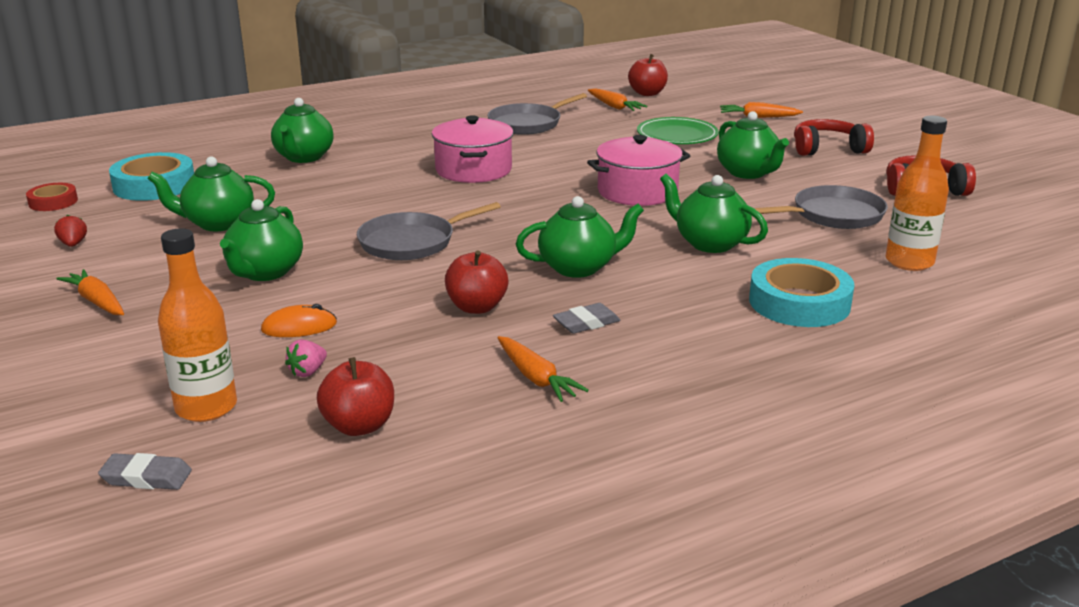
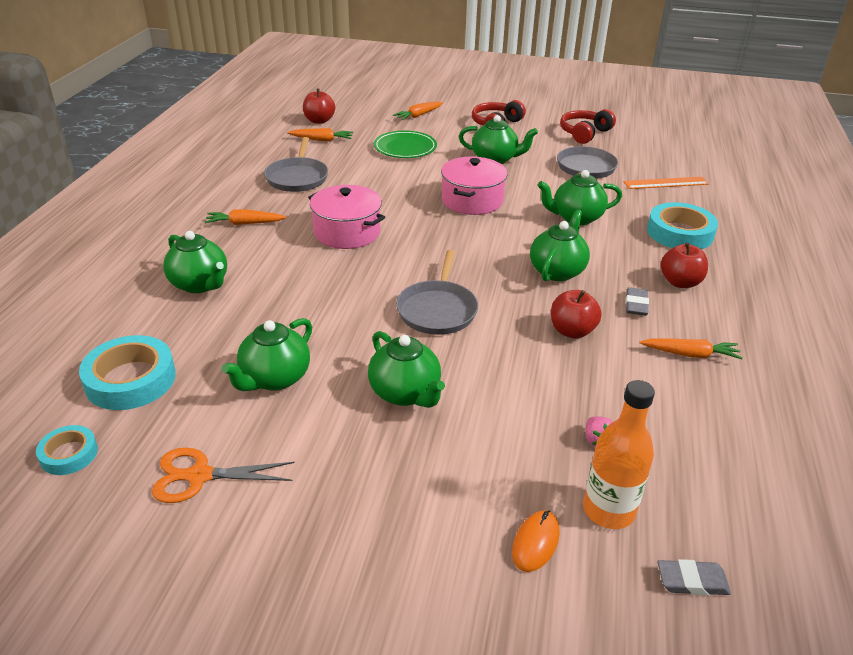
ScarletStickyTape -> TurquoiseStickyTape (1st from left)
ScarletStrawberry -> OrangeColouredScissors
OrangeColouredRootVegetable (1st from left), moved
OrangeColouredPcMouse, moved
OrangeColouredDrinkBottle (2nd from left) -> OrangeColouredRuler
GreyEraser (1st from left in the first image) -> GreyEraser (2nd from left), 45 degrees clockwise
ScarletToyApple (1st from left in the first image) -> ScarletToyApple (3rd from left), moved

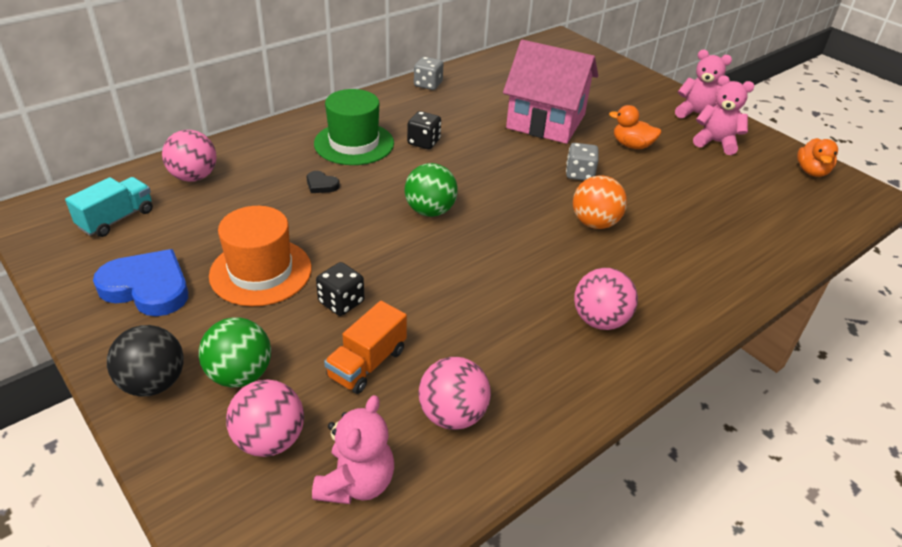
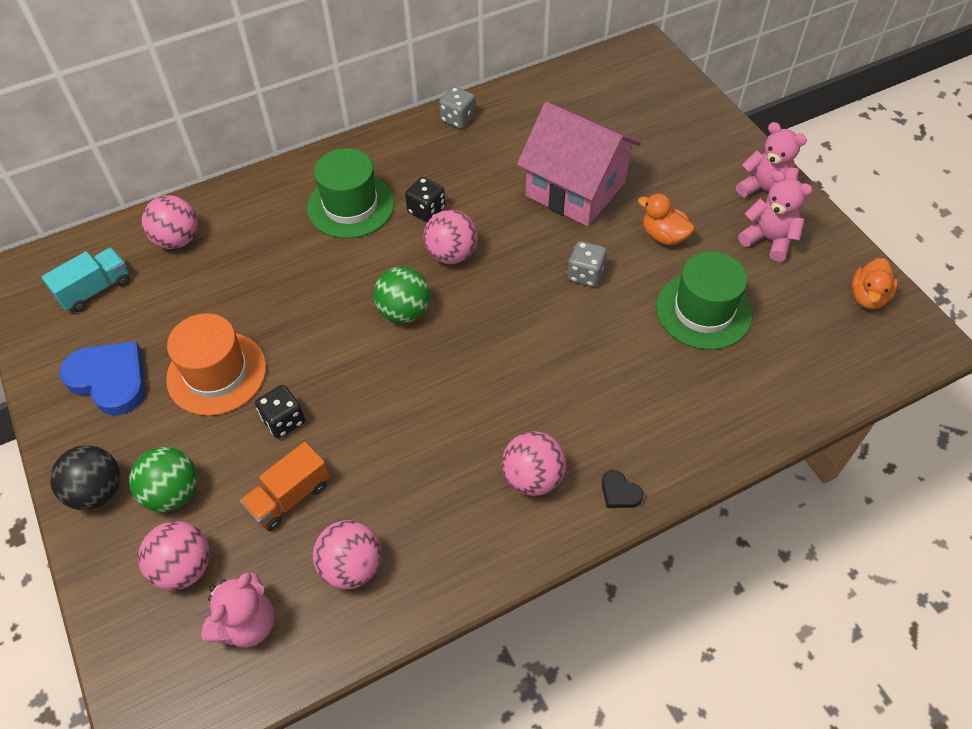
none -> RosySphere (4th from left)
EbonyHeart, moved
none -> GreenHat (2nd from left)
OrangeColouredSphere -> none

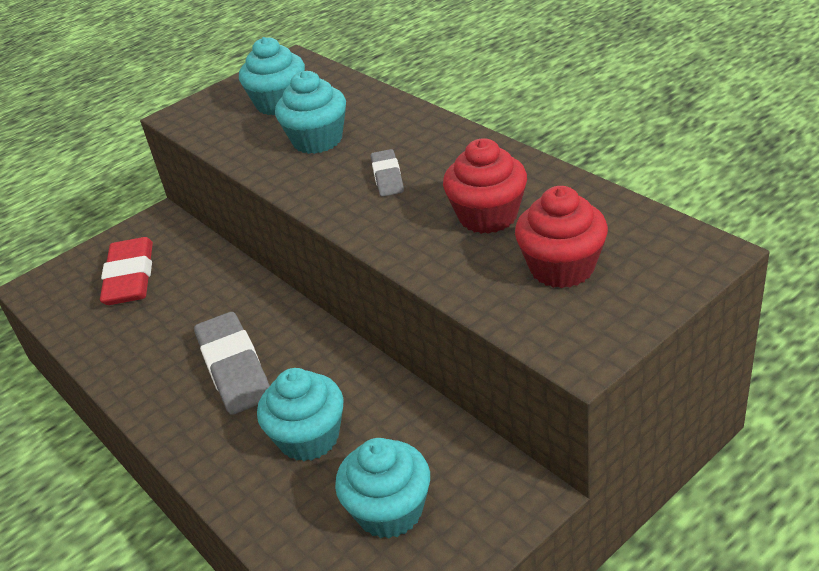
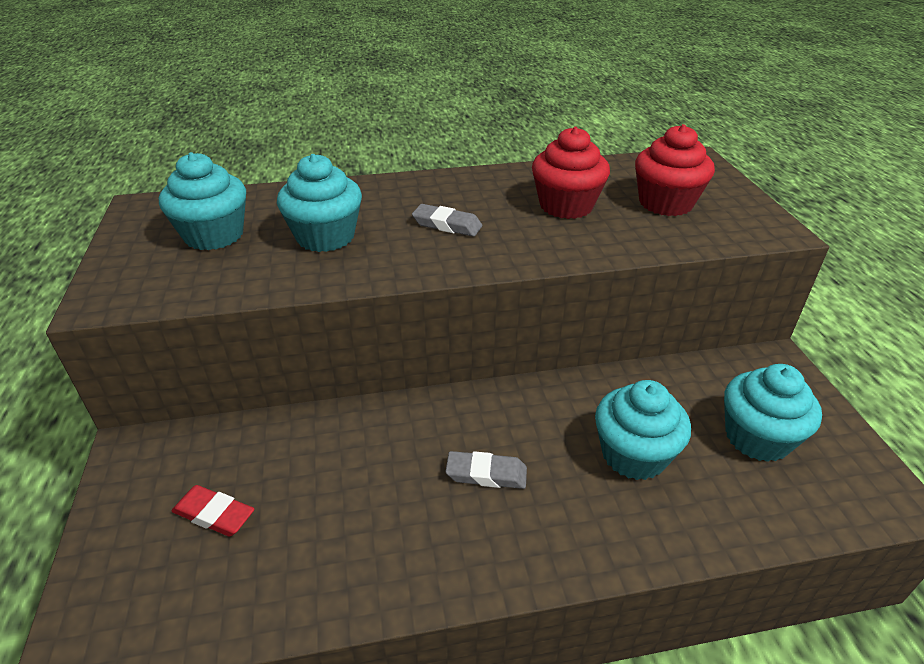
ScarletEraser, x0.55
GreyEraser (1st from left in the first image) -> GreyEraser (2nd from left), x0.55

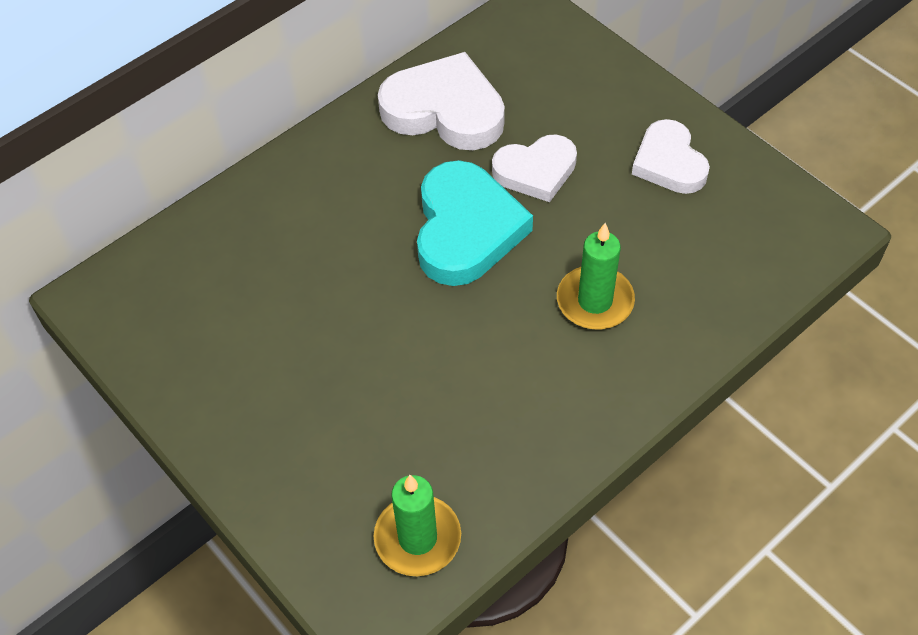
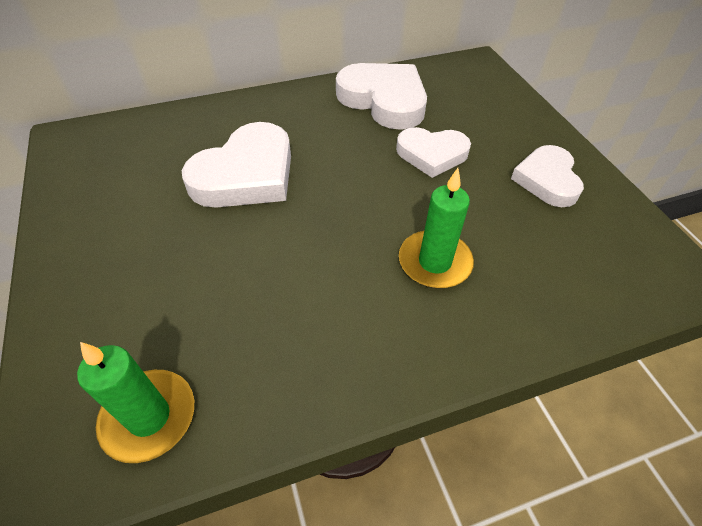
none -> PureWhiteHeart (1st from left)
TurquoiseHeart -> none

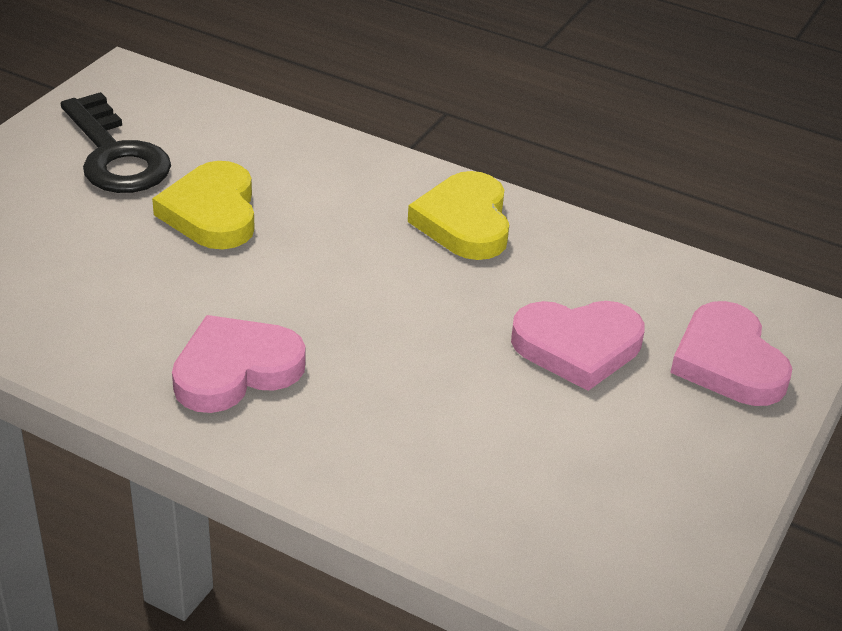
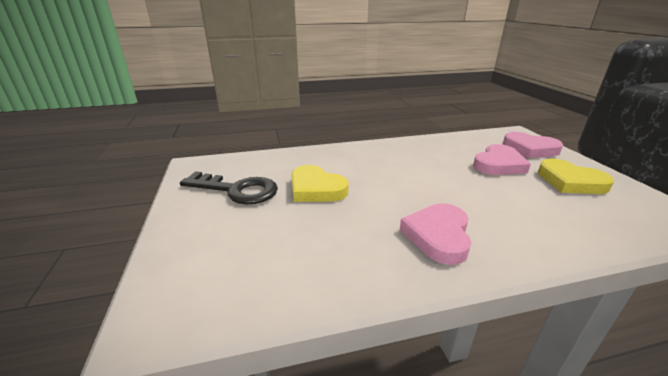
BrightYellowHeart (2nd from left), moved

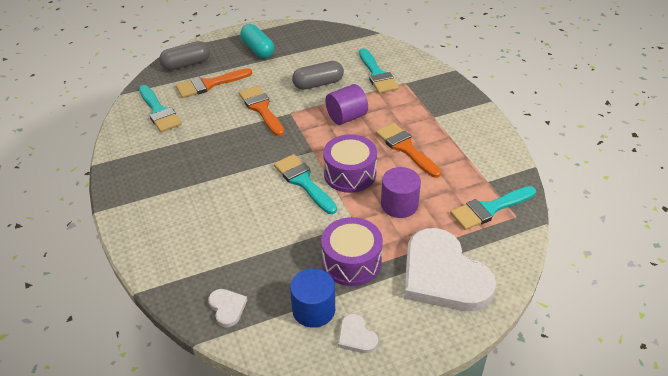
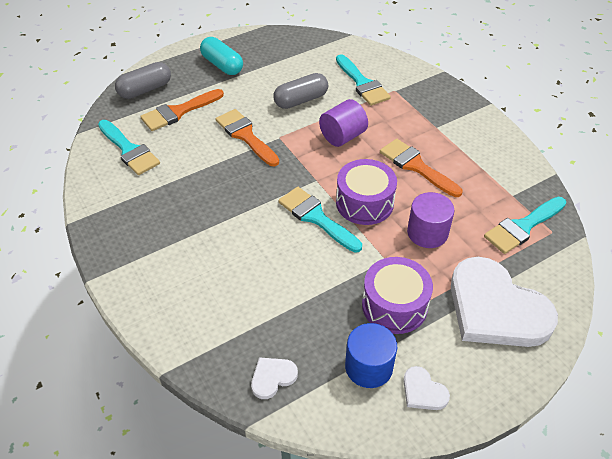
PureWhiteHeart (1st from left), 90 degrees counterclockwise

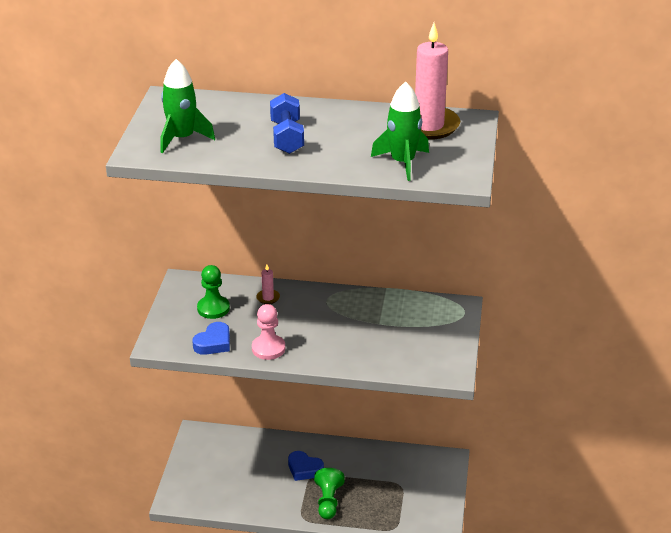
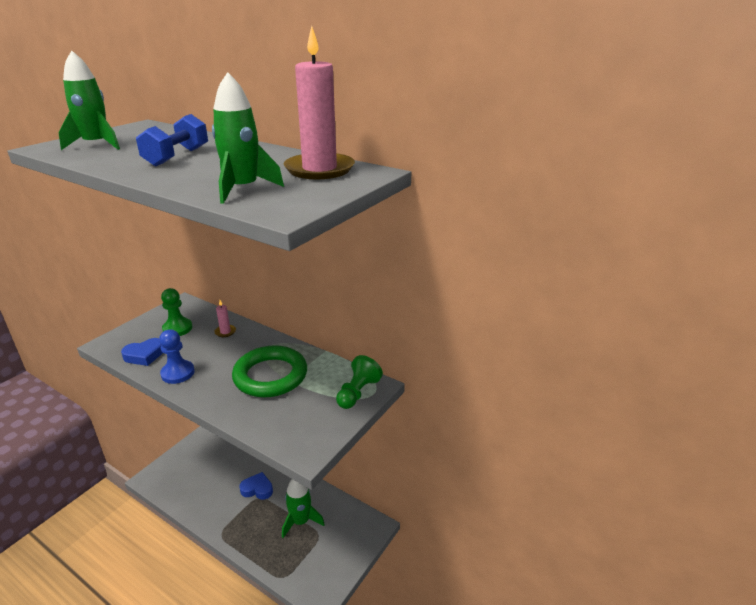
RosyChessPawn -> BlueChessPawn
none -> GreenRing
BlueHeart (2nd from left), 135 degrees clockwise
none -> GreenSpaceship (3rd from left)
GreenChessPawn (2nd from left), moved

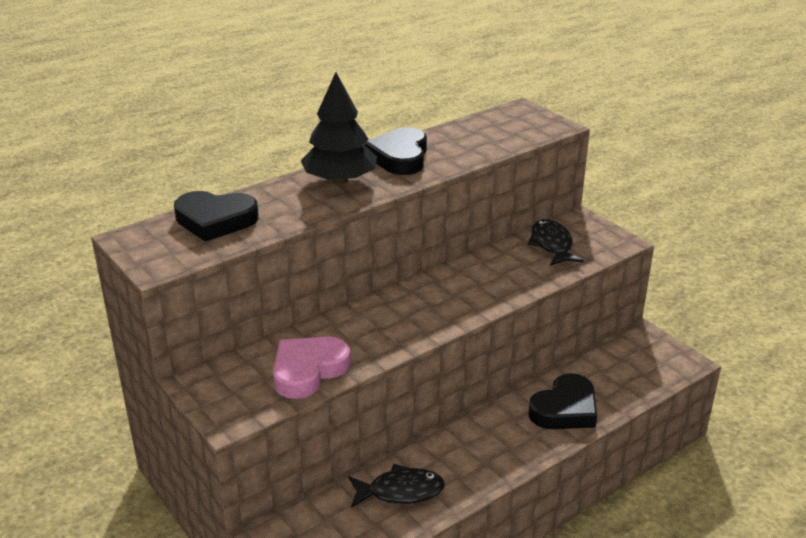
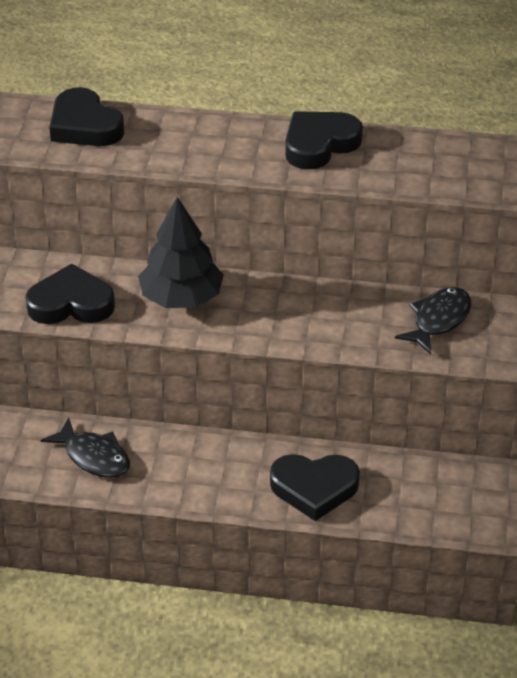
RosyHeart -> EbonyHeart (1st from left)
EbonyFirTree, moved

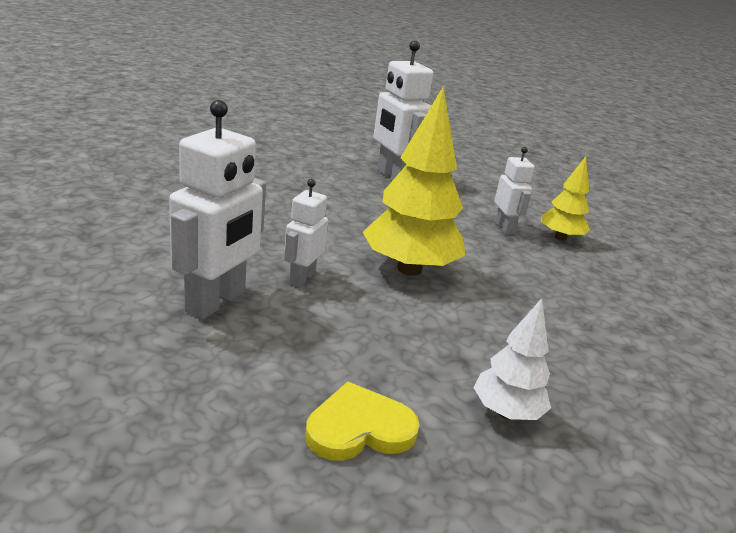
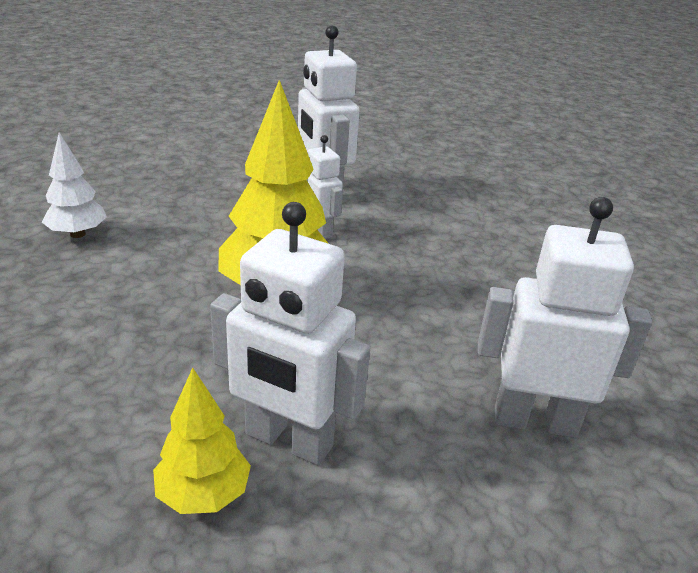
PureWhiteRobot (4th from left in the first image) -> PureWhiteRobot (1st from left), x1.74
BrightYellowHeart -> none

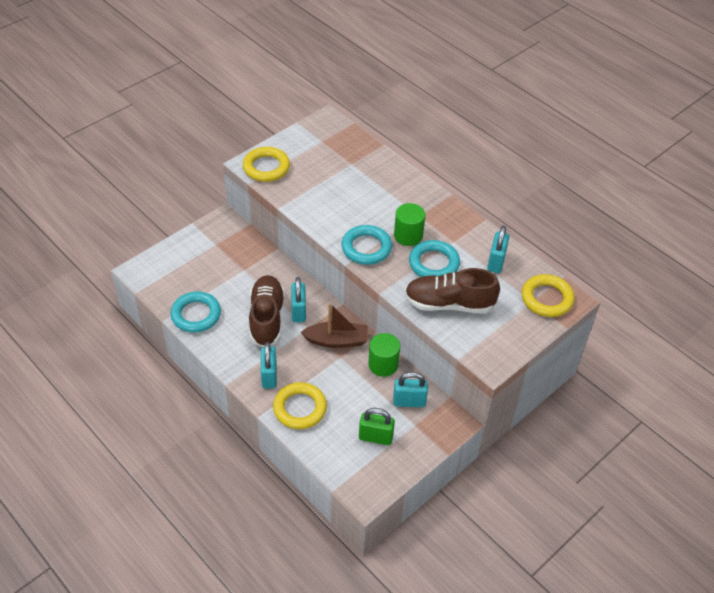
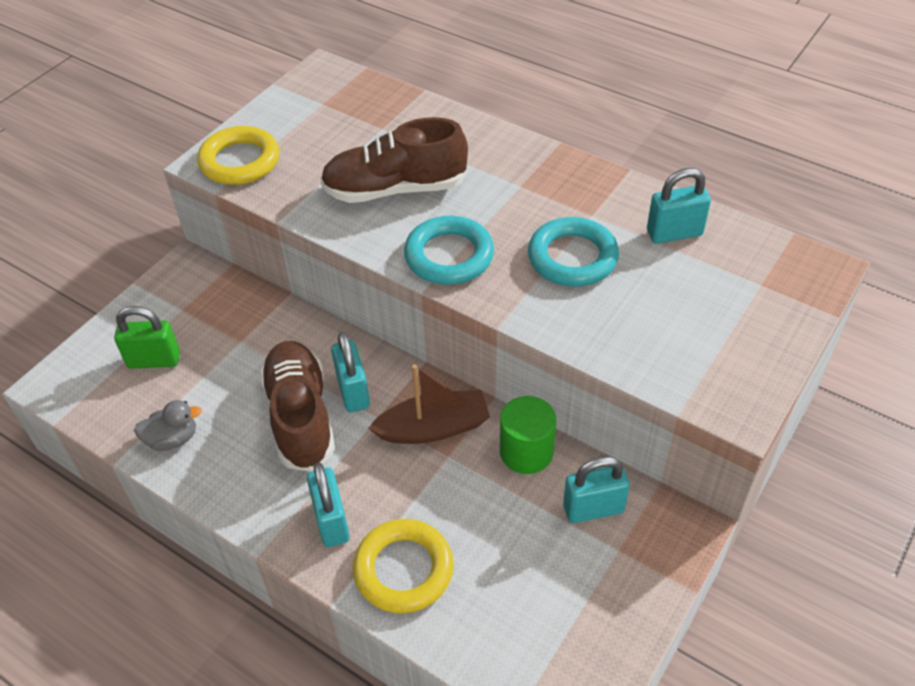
GreenLock, moved
TurquoiseRing (1st from left) -> GreyRubberDuck
BrownShoe (2nd from left), moved
TurquoiseLock (4th from left), 75 degrees clockwise
GreenCylinderShape (2nd from left) -> none
BrightYellowRing (3rd from left) -> none

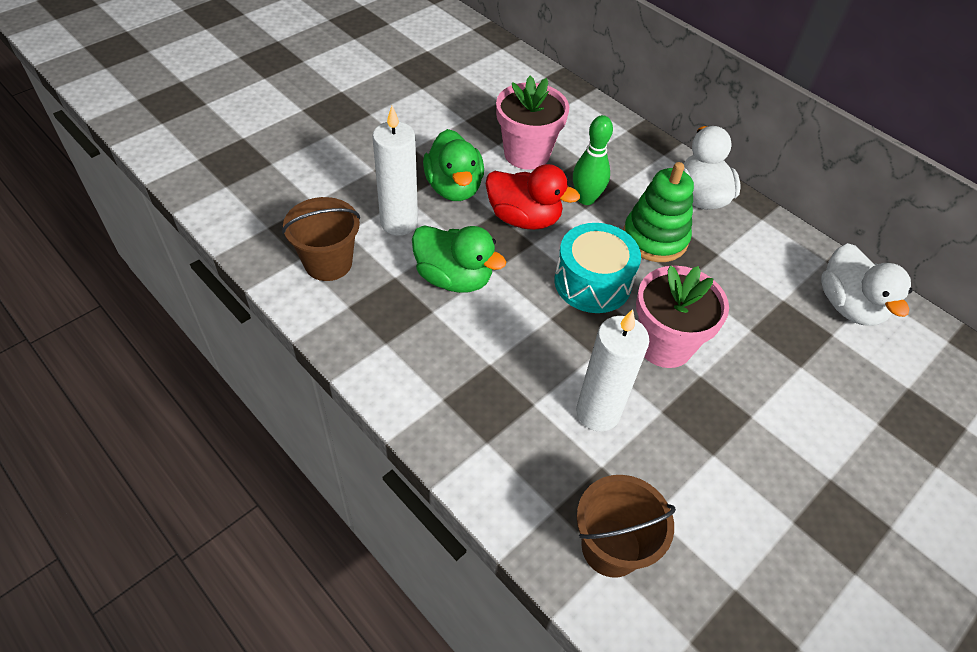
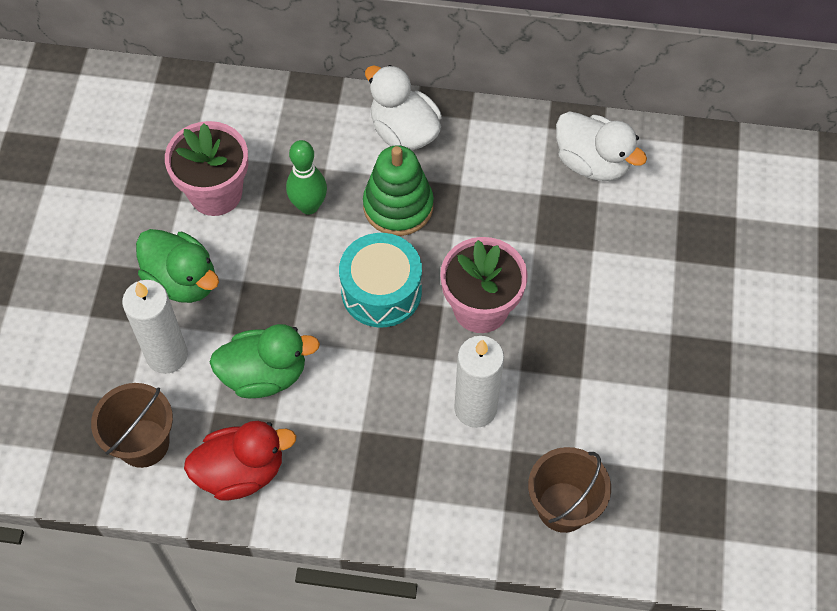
ScarletRubberDuck, moved

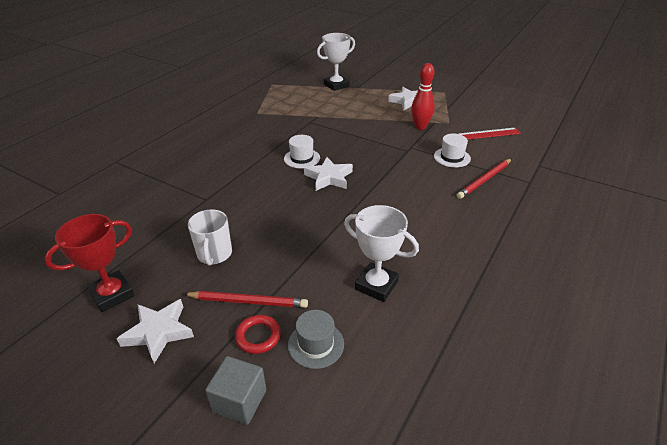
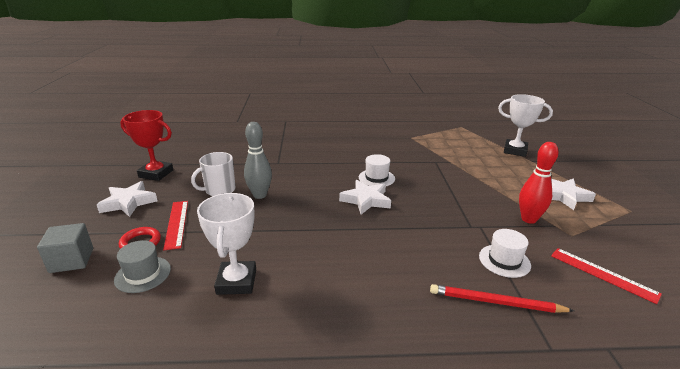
ScarletPencil (1st from left) -> ScarletRuler (1st from left)
none -> GreyTenpin

